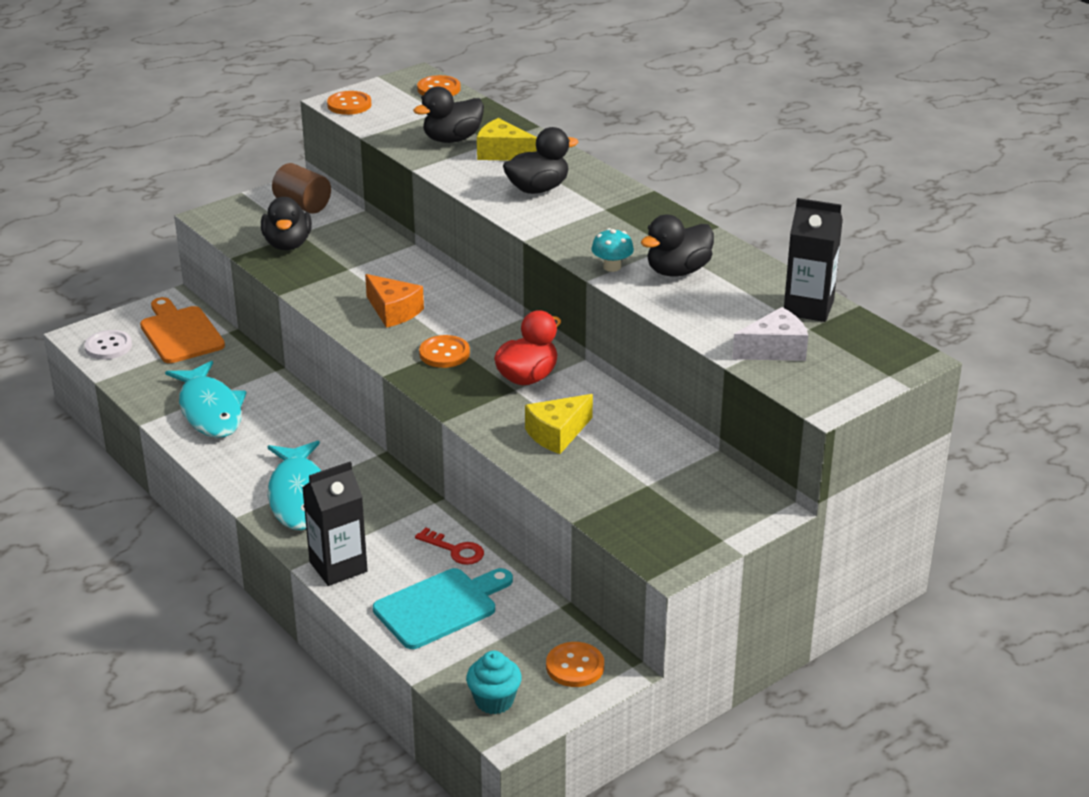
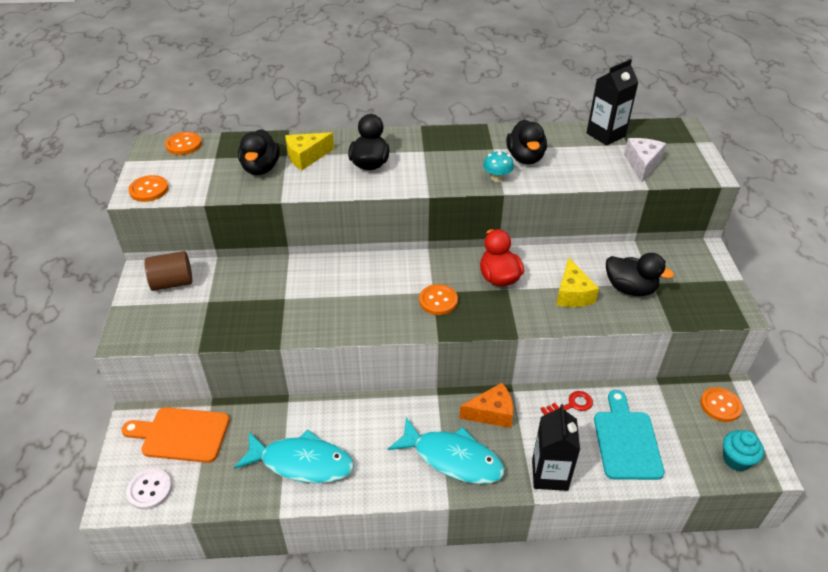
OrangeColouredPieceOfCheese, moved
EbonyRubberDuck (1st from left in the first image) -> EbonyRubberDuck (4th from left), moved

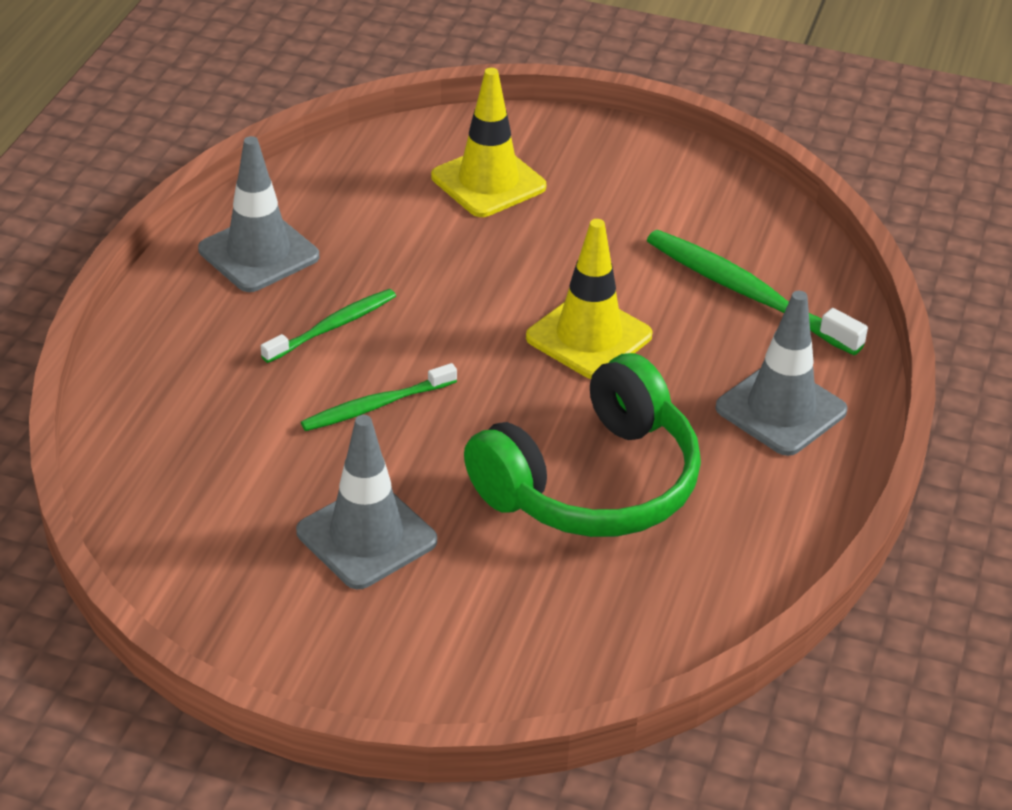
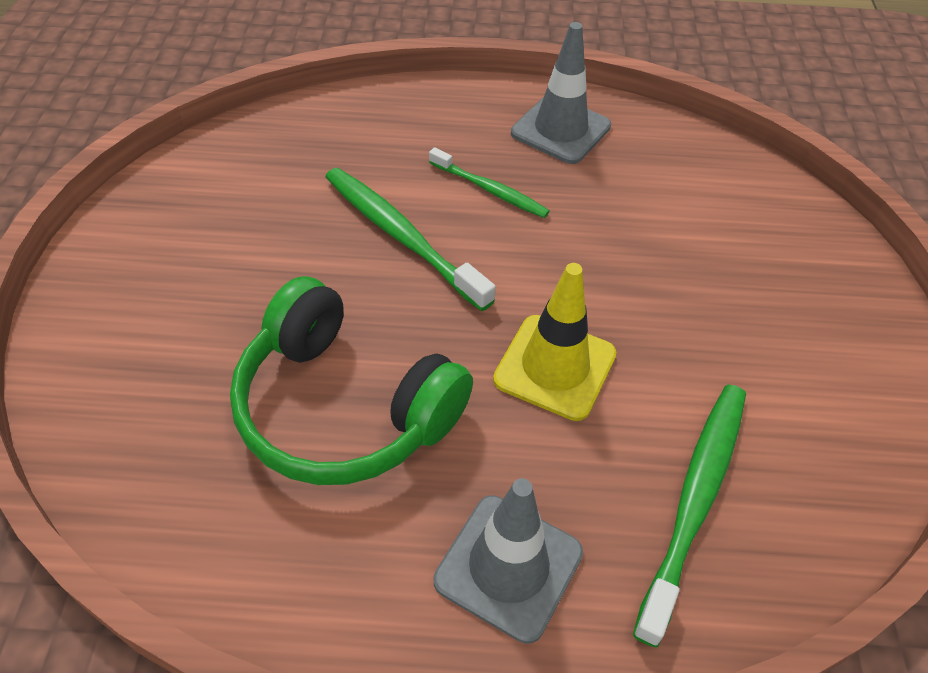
GreenDentalBrush (2nd from left in the first image) -> GreenDentalBrush (1st from left), x1.64
GreyTrafficCone (2nd from left) -> none
BrightYellowTrafficCone (1st from left) -> none

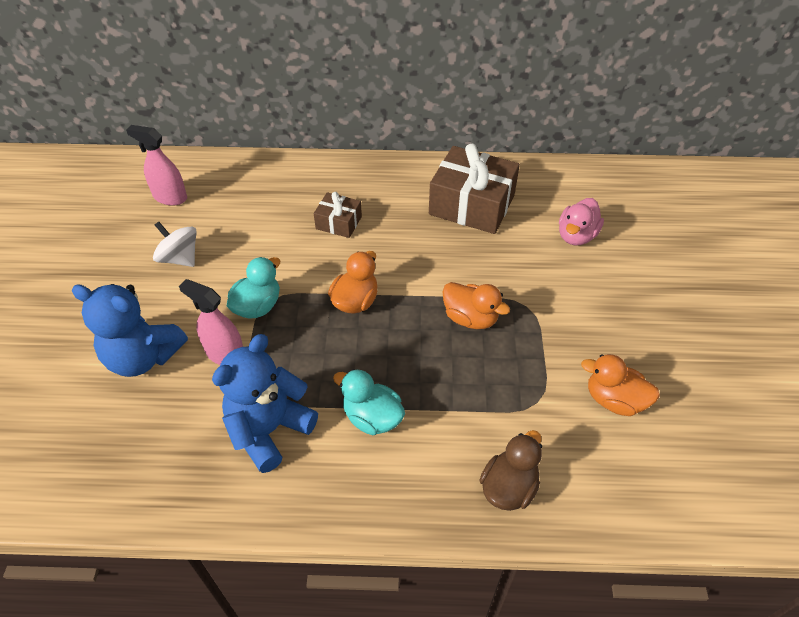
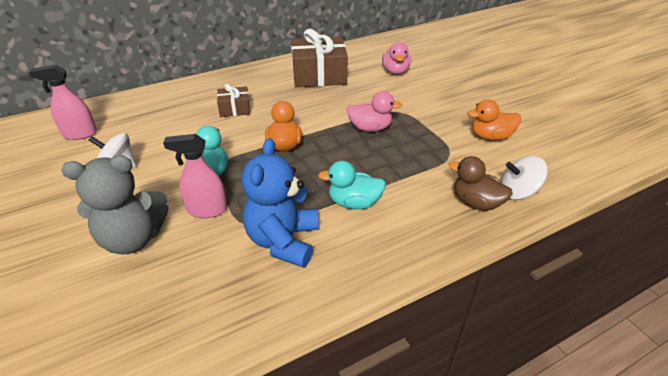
BlueTeddyBear (1st from left) -> GreyTeddyBear
OrangeColouredRubberDuck (2nd from left) -> RosyRubberDuck (1st from left)
BrownRubberDuck, 60 degrees counterclockwise
none -> PureWhiteSpinningTop (2nd from left)

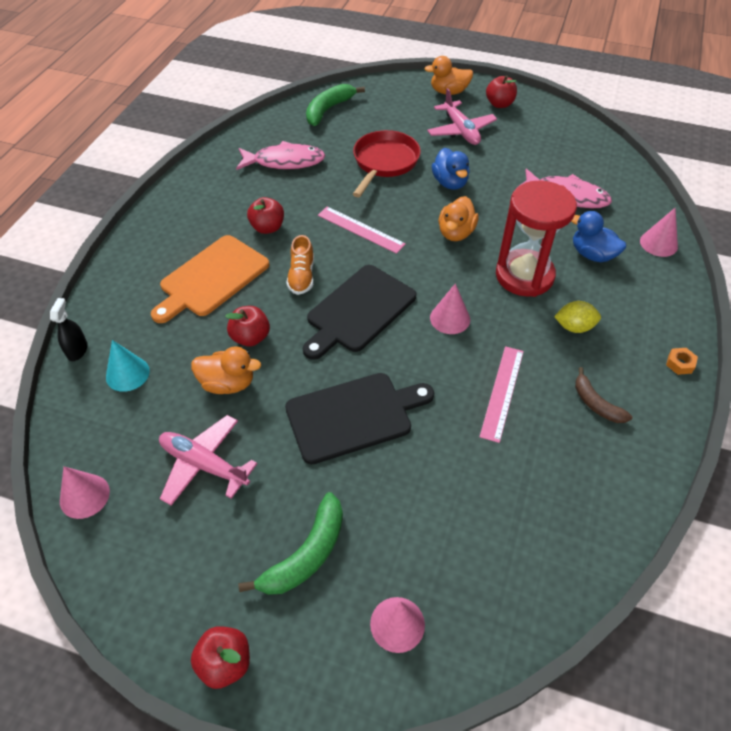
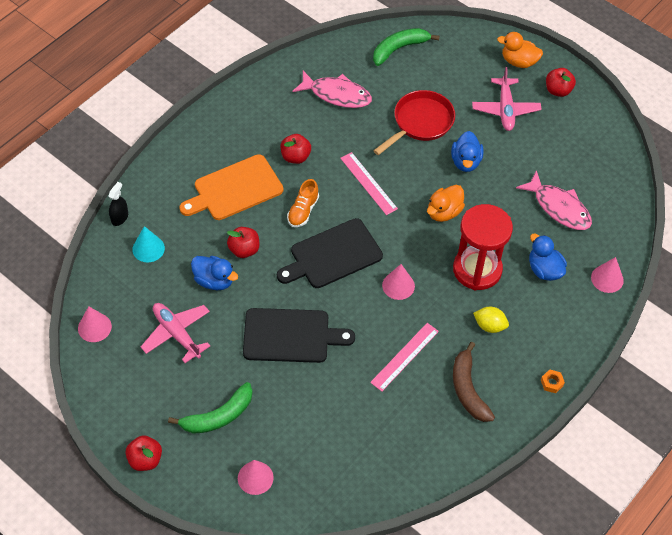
OrangeColouredRubberDuck (1st from left) -> BlueRubberDuck (1st from left)
BrownBanana, x1.55

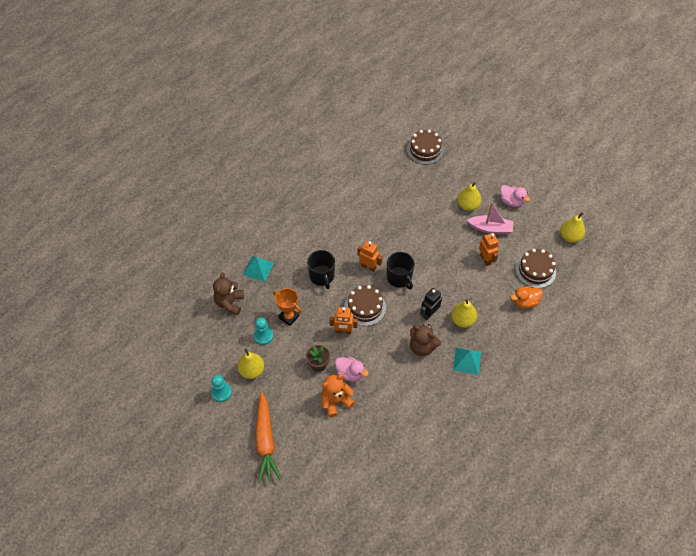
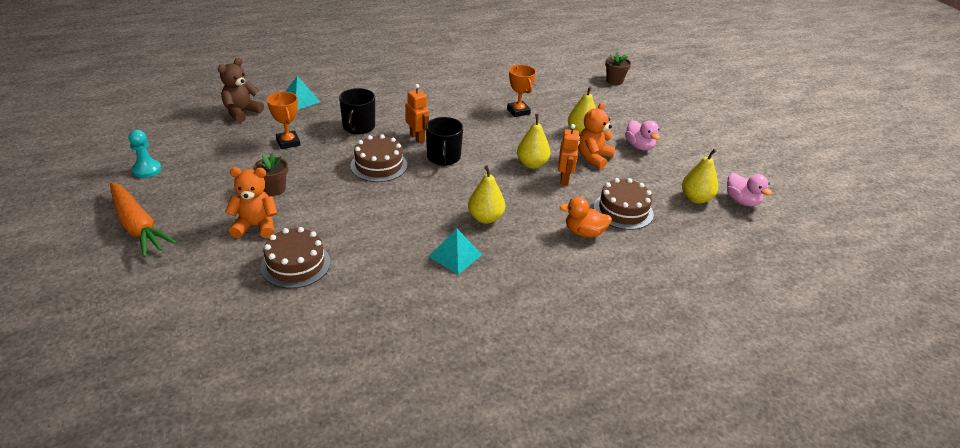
OrangeColouredRootVegetable, 60 degrees counterclockwise
BrownCake (2nd from left in the first image) -> BrownCake (1st from left), moved
none -> OrangeColouredAwardCup (2nd from left)
BrightYellowPear (1st from left in the first image) -> BrightYellowPear (2nd from left), moved
RosySailboat -> OrangeColouredTeddyBear (2nd from left)
none -> BrownPottedPlant (2nd from left)
RosyRubberDuck (1st from left in the first image) -> RosyRubberDuck (2nd from left), moved
TurquoiseChessPawn (2nd from left) -> none
OrangeColouredRobot (1st from left) -> none
BrownTeddyBear (2nd from left) -> none
EbonyRobot -> none

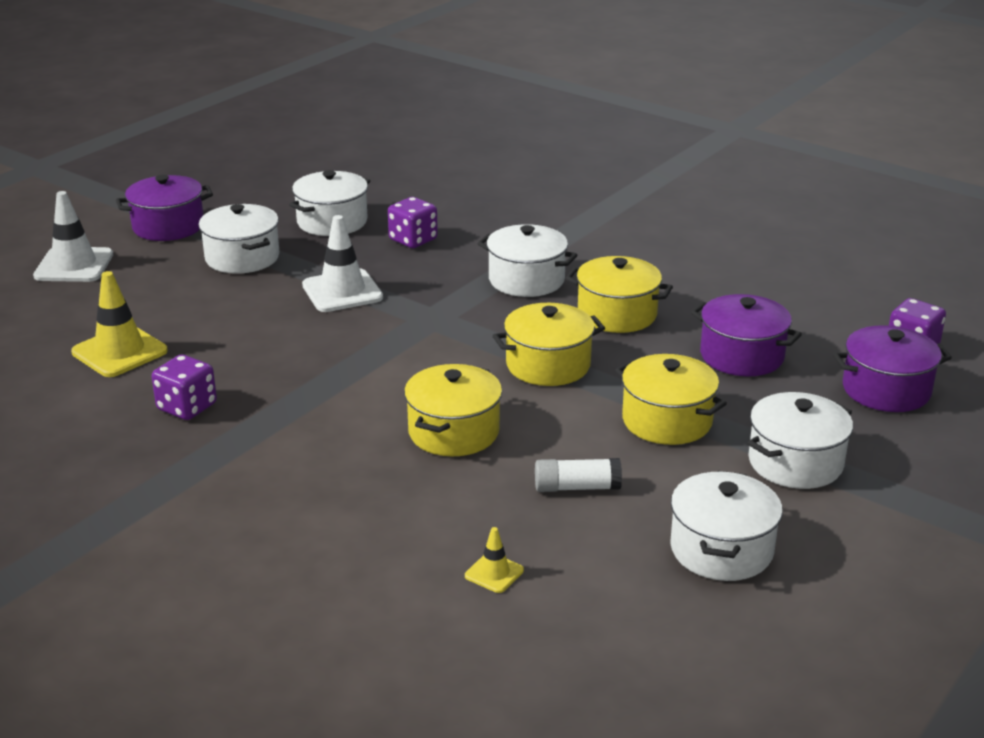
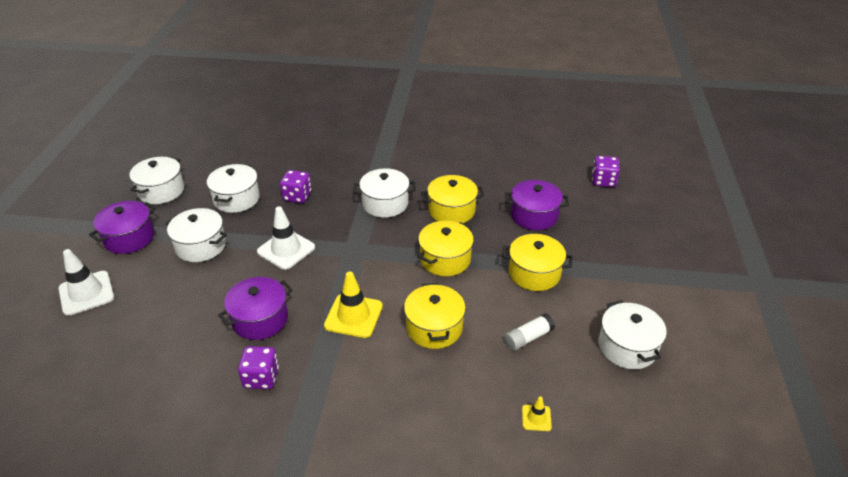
PureWhiteStockpot (5th from left in the first image) -> PureWhiteStockpot (1st from left), moved
PurpleStockpot (3rd from left in the first image) -> PurpleStockpot (2nd from left), moved
BrightYellowTrafficCone (1st from left), moved

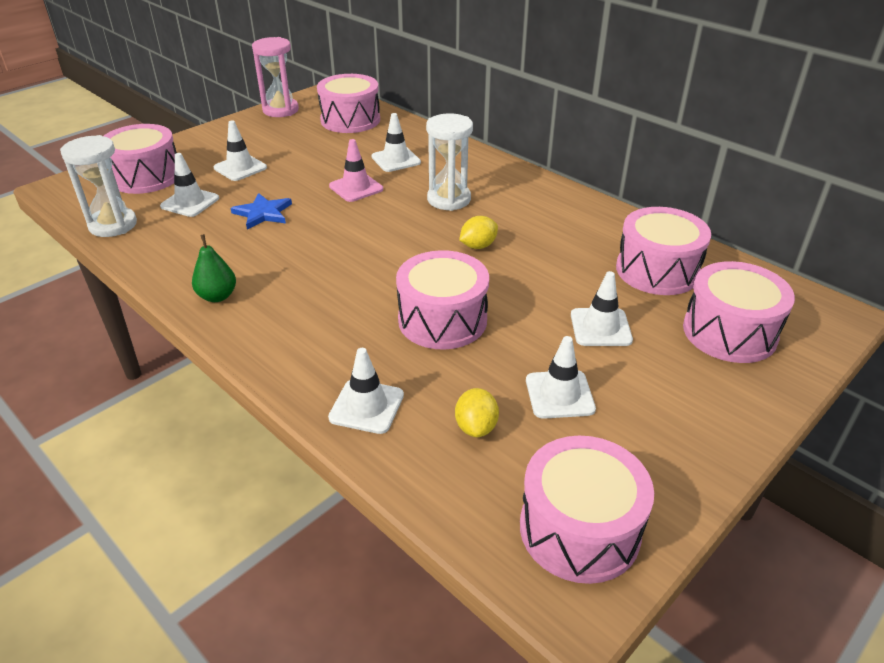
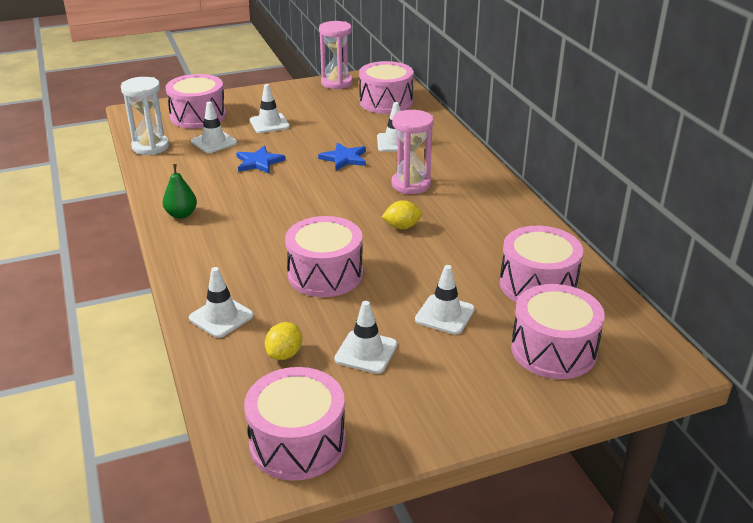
RosyTrafficCone -> BlueStarShape (2nd from left)
PureWhiteHourglass (2nd from left) -> RosyHourglass (2nd from left)

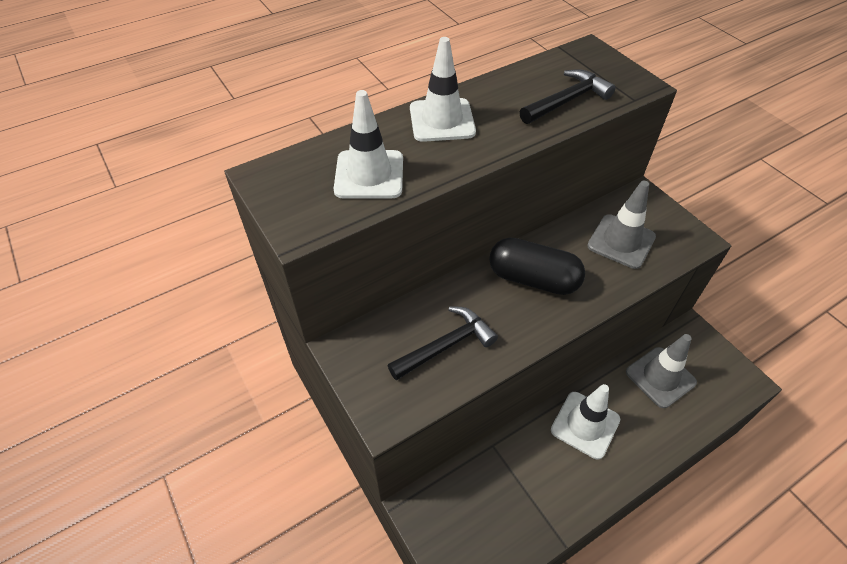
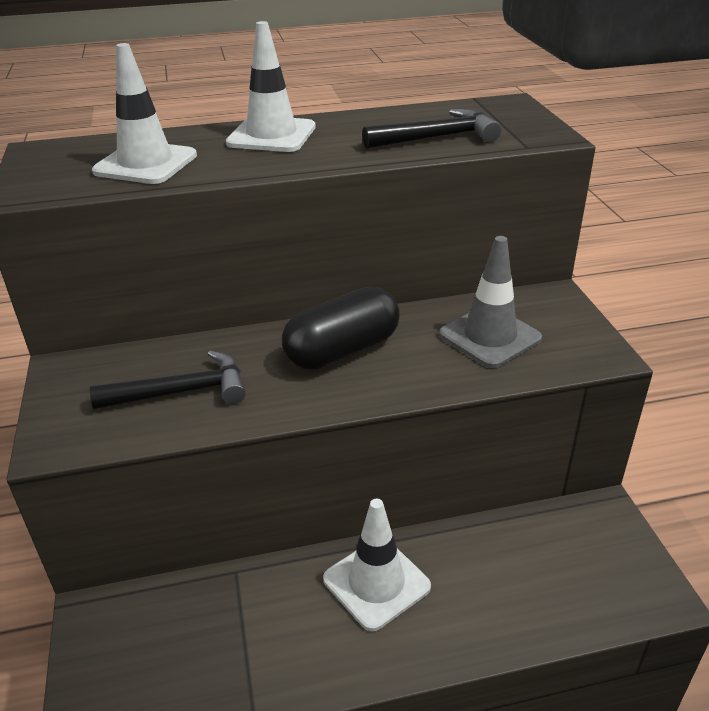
EbonyCapsule, 75 degrees counterclockwise
GreyTrafficCone (2nd from left) -> none

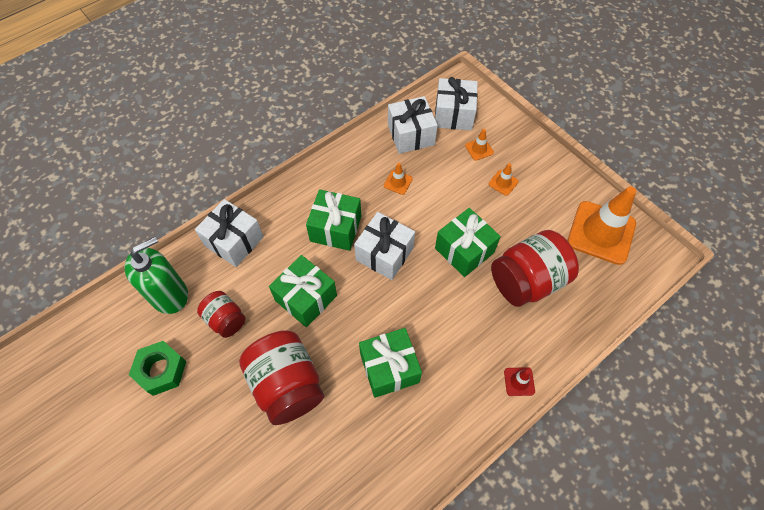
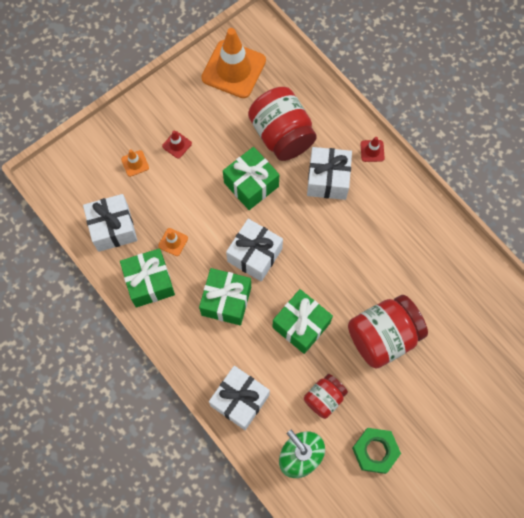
GreenGift (3rd from left in the first image) -> GreenGift (1st from left), moved
OrangeColouredTrafficCone (3rd from left) -> ScarletTrafficCone (1st from left)
PureWhiteGift (4th from left), moved

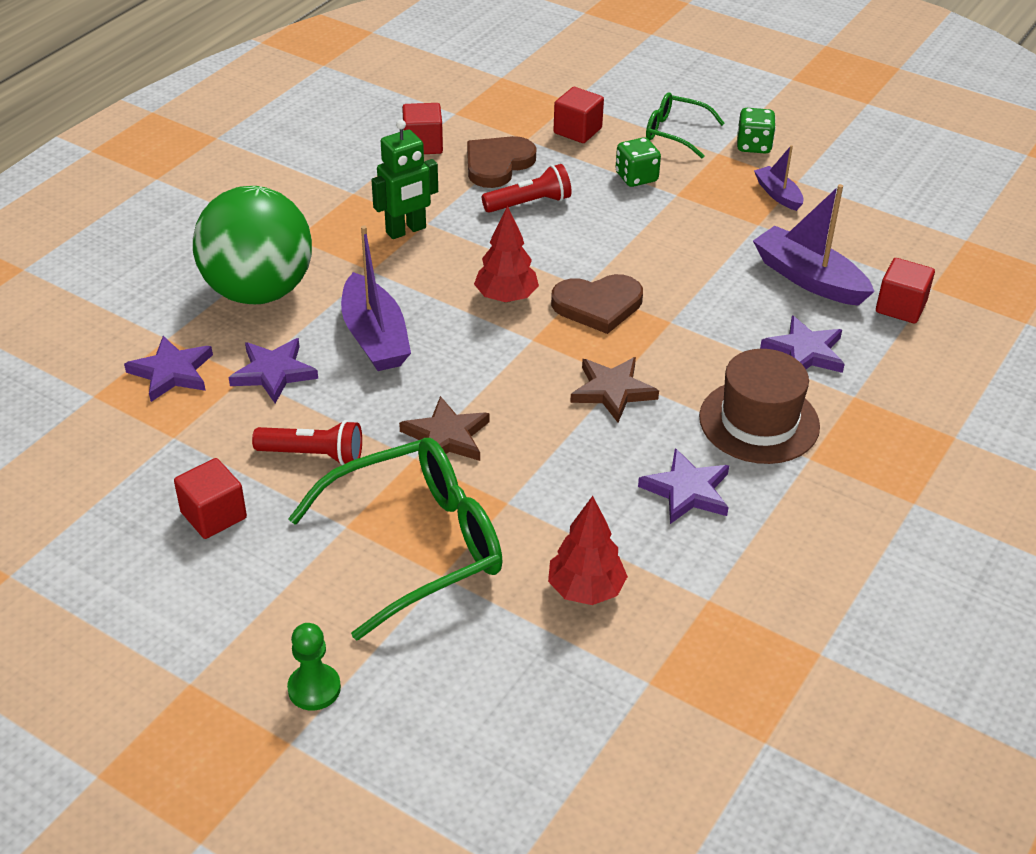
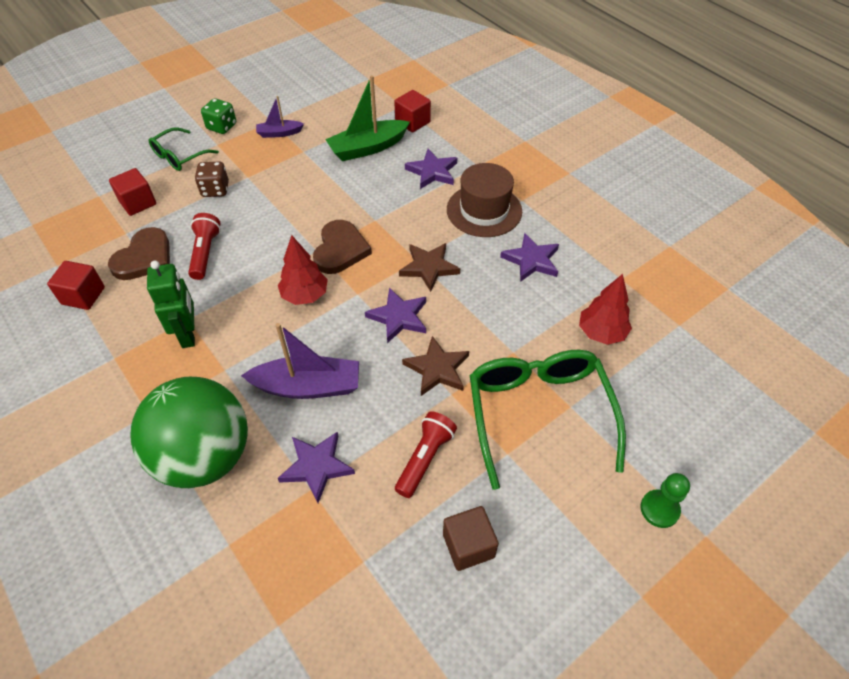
BrownHeart (1st from left), 120 degrees counterclockwise
GreenDie (1st from left) -> BrownDie
PurpleSailboat (3rd from left) -> GreenSailboat
PurpleStarShape (1st from left in the first image) -> PurpleStarShape (2nd from left), moved
ScarletBlock (1st from left) -> BrownBlock

